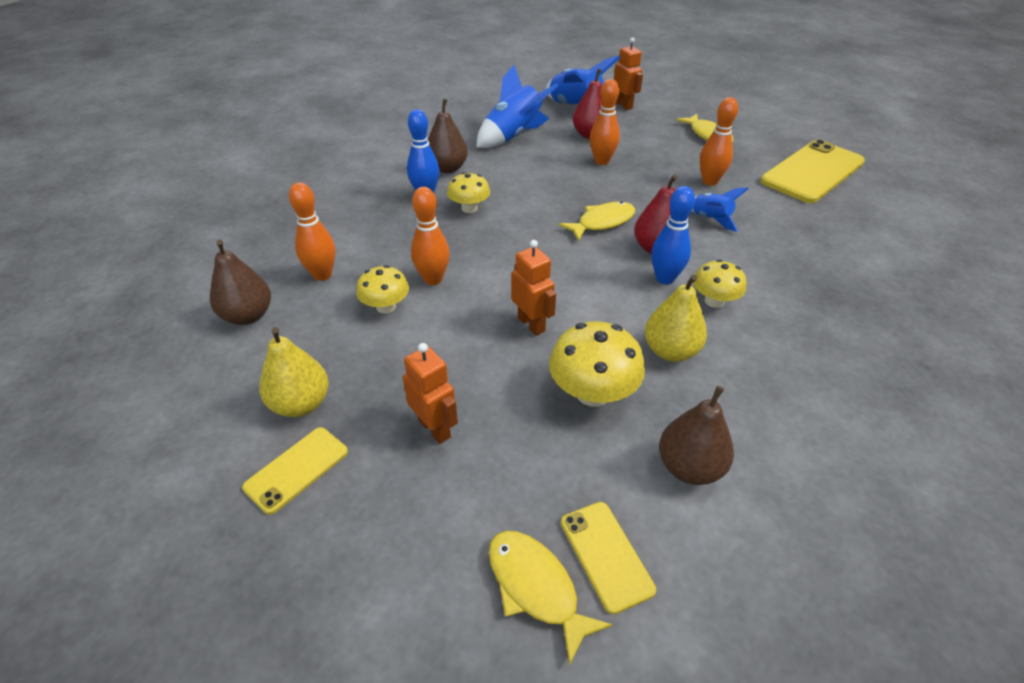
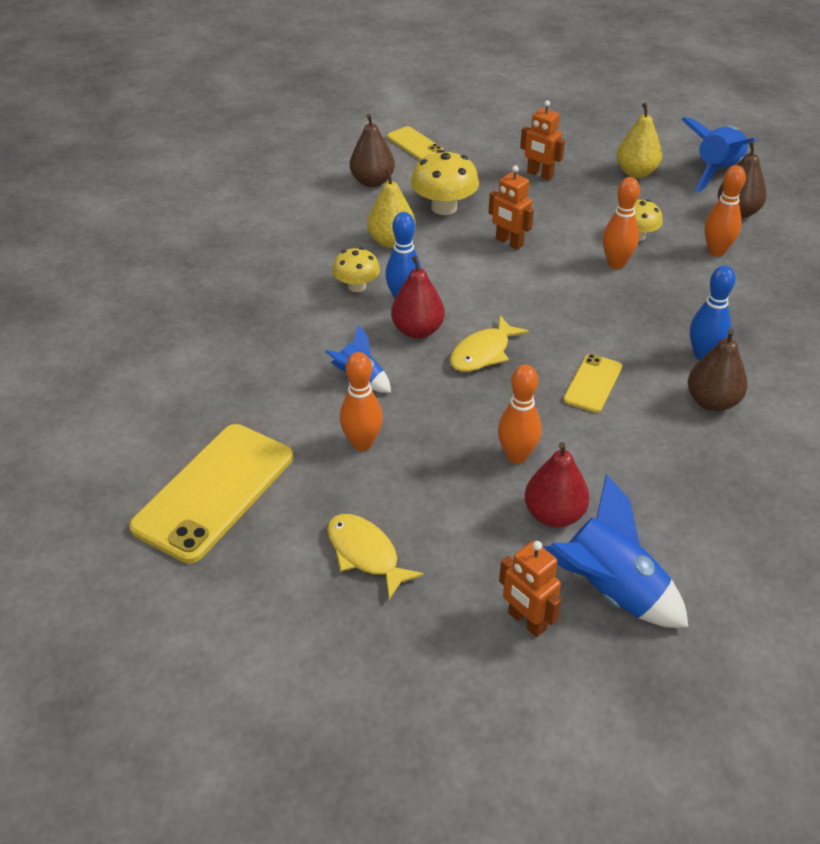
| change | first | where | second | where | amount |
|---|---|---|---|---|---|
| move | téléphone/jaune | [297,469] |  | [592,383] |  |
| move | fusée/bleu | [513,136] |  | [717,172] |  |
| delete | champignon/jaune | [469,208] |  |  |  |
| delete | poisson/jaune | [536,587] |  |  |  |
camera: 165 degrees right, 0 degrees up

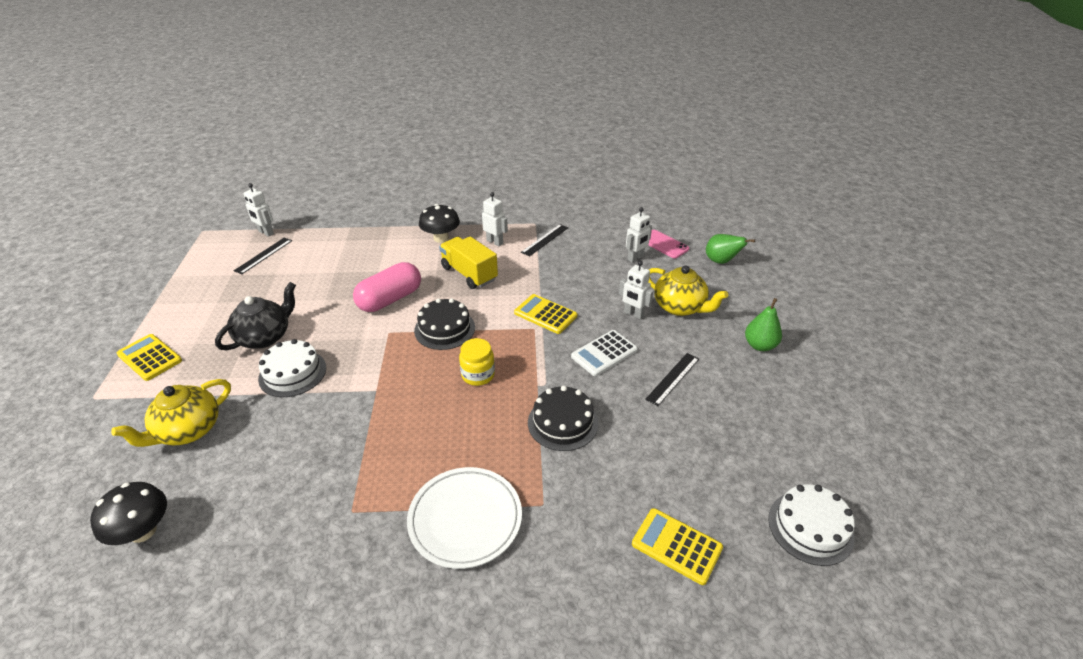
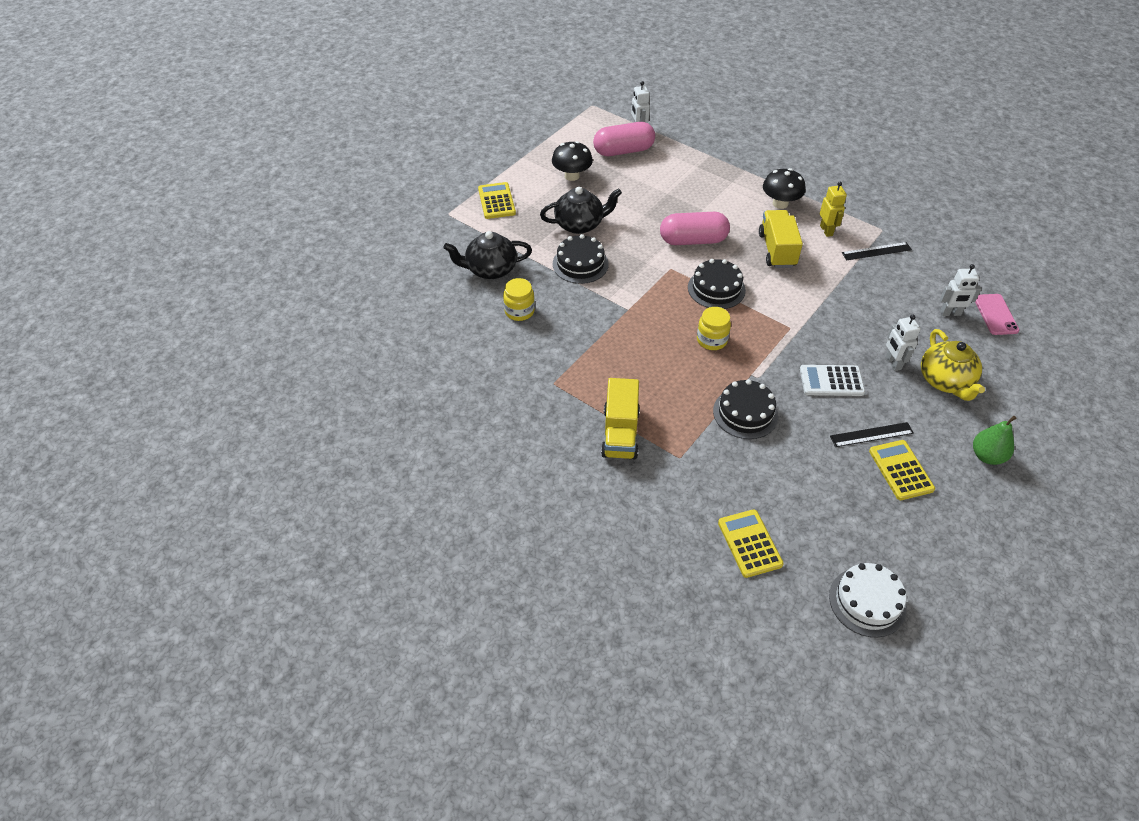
| change | first | where | second | where | amount |
|---|---|---|---|---|---|
| recolor | théière/jaune | [188,431] | théière/noir | [490,269] |  |
| insert |  |  | bocal/jaune | [519,311] |  |
| move | champignon/noir | [143,531] |  | [572,176] |  |
| recolor | gâteau/blanc | [292,373] | gâteau/noir | [580,264] |  |
| replace | règle/noir | [263,255] | gélule/rose | [623,151] |  |
| replace | assiette/blanc | [465,519] | camion/jaune | [620,433] |  |
| recolor | robot/blanc | [495,242] | robot/jaune | [826,230] |  |
| move | calculatrice/jaune | [545,314] |  | [900,470] |  |
| delete | poire/vert | [721,261] |  |  |  |
camera: 40 degrees right, 10 degrees up

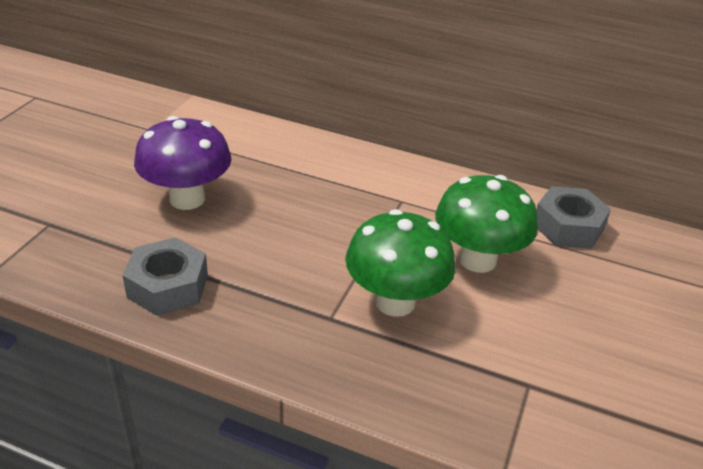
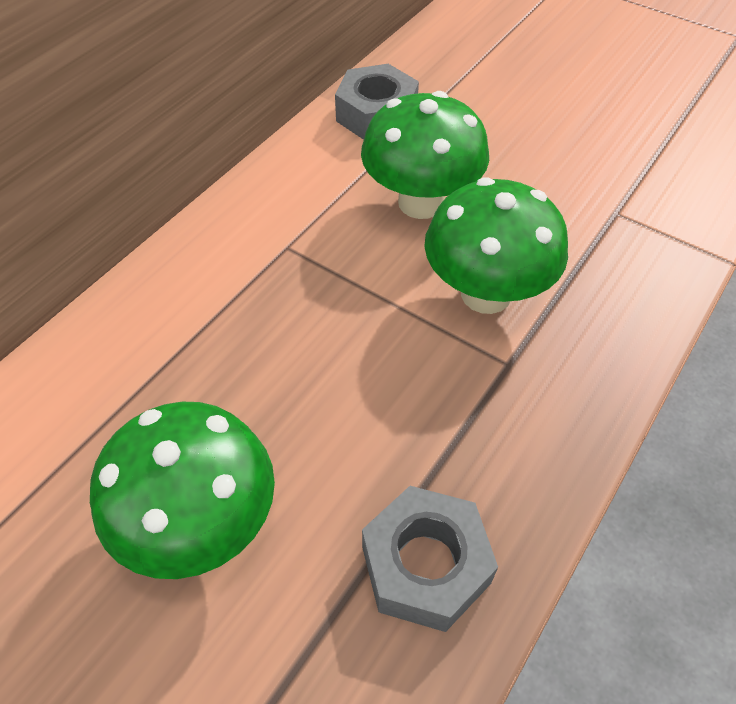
| change | first | where | second | where | amount |
|---|---|---|---|---|---|
| recolor | champignon/violet | [187,199] | champignon/vert | [201,525] |  |
camera: 75 degrees left, 15 degrees up

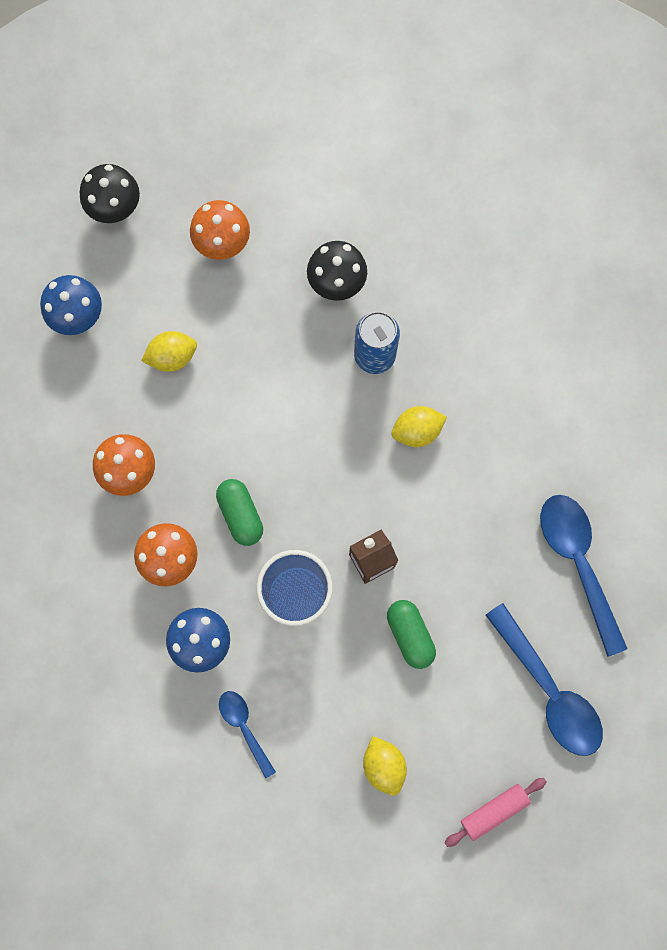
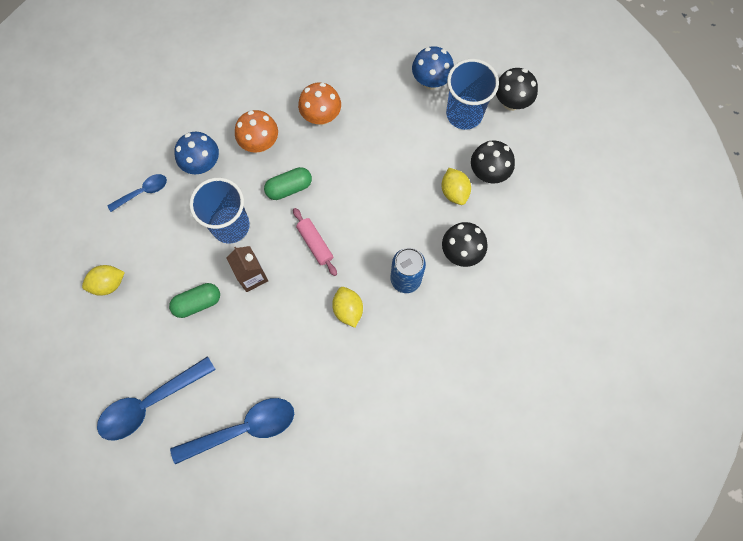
| change | first | where | second | where | amount |
|---|---|---|---|---|---|
| move | rouleau à pâtisserie/rose | [494,811] |  | [315,244] |  |
| move | citron/jaune | [172,357] |  | [454,191] |  |
| insert |  |  | gobelet/bleu | [464,114] |  |
| recolor | champignon/orange | [223,244] | champignon/noir | [488,173] |  |
camera: 90 degrees right, 5 degrees down

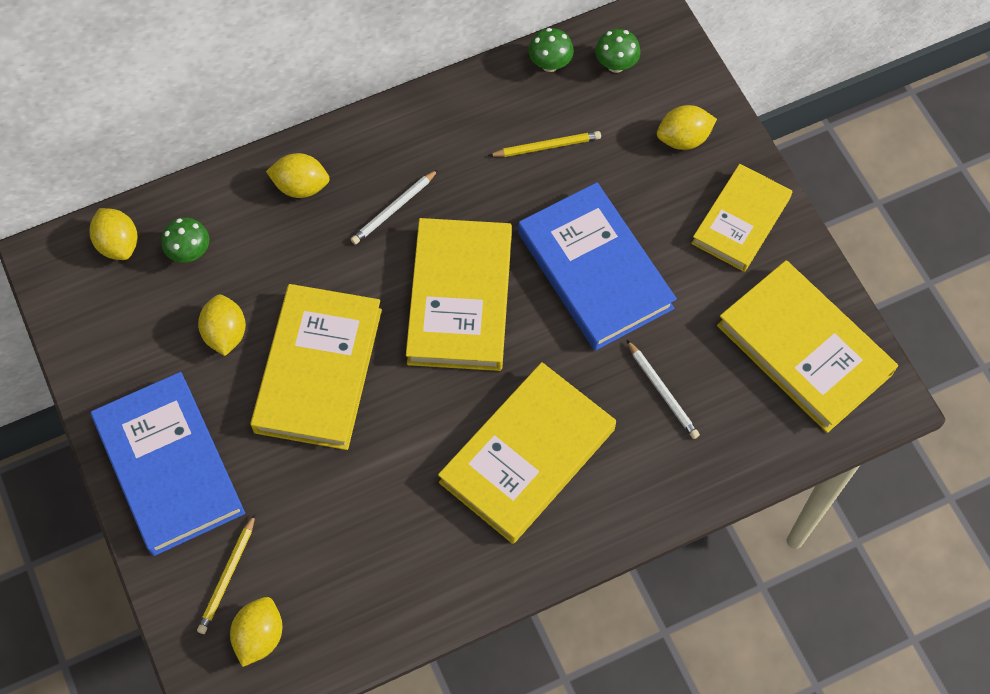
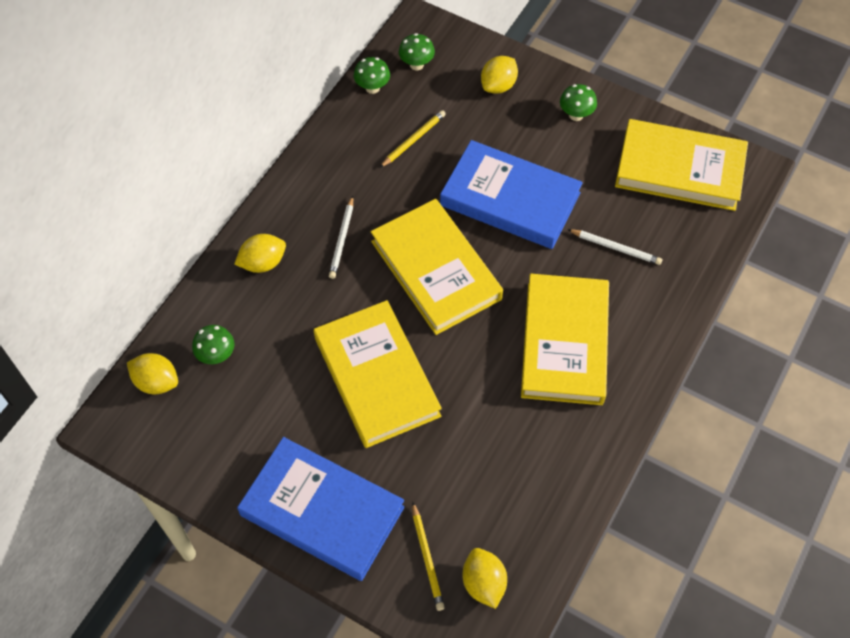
| change | first | where | second | where | amount |
|---|---|---|---|---|---|
| replace | livre/jaune | [740,221] | champignon/vert | [576,115] |  |
| delete | citron/jaune | [225,334] |  |  |  |
camera: 35 degrees left, 5 degrees down

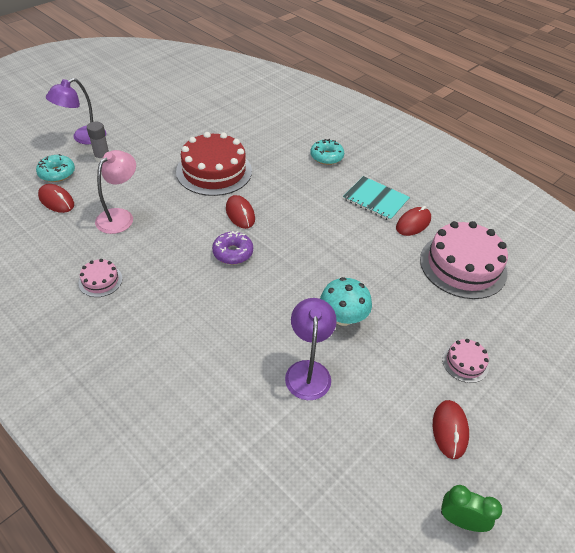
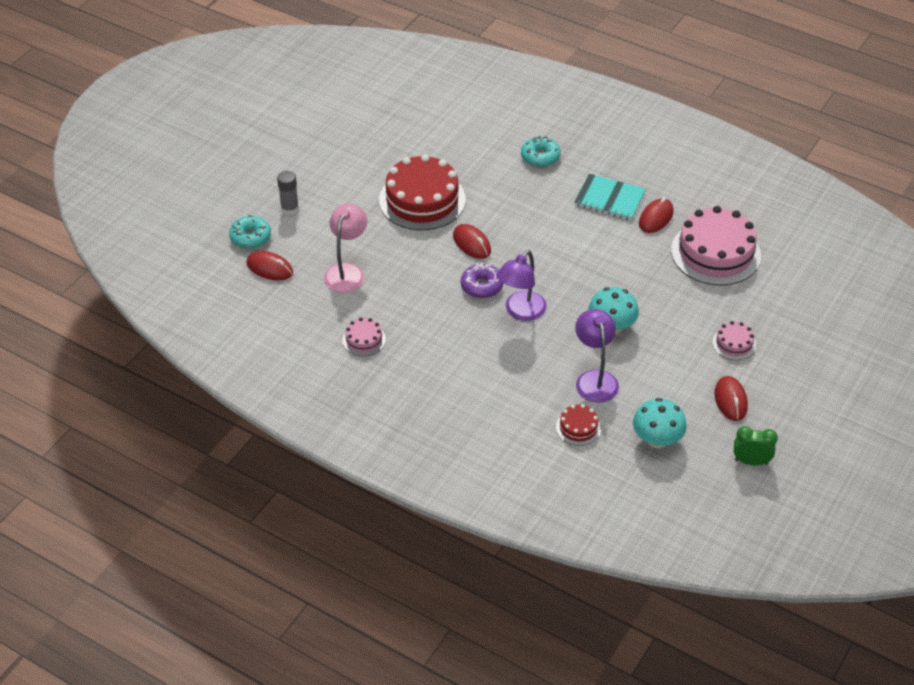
| change | first | where | second | where | amount |
|---|---|---|---|---|---|
| move | lampe/violet | [83,138] |  | [521,312] |  |
| insert |  |  | gâteau/rouge | [578,427] |  |
| insert |  |  | champignon/turquoise | [657,439] |  |
camera: 10 degrees left, 0 degrees up

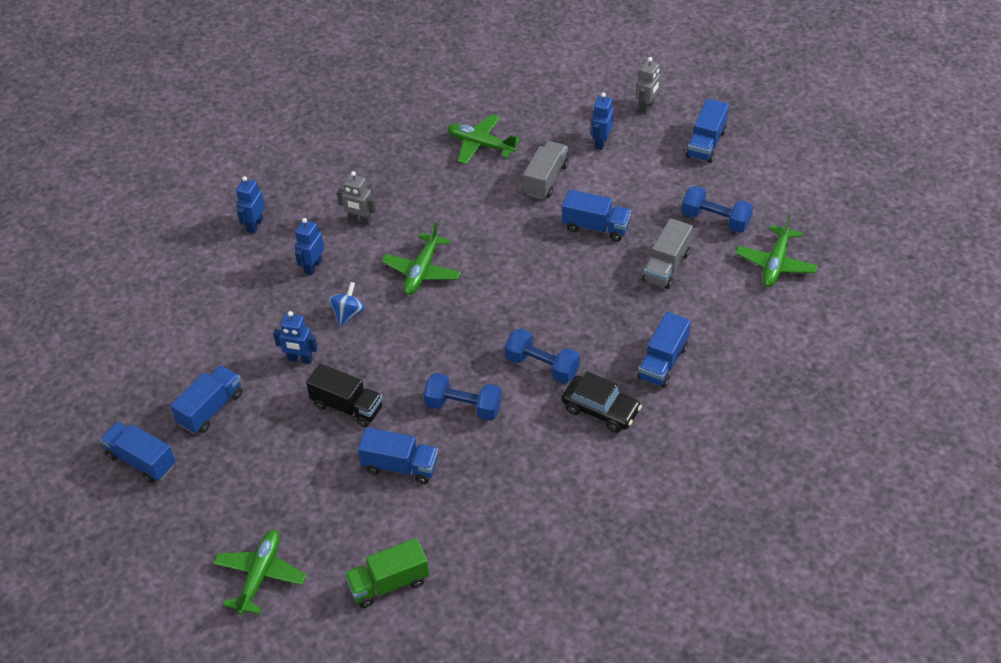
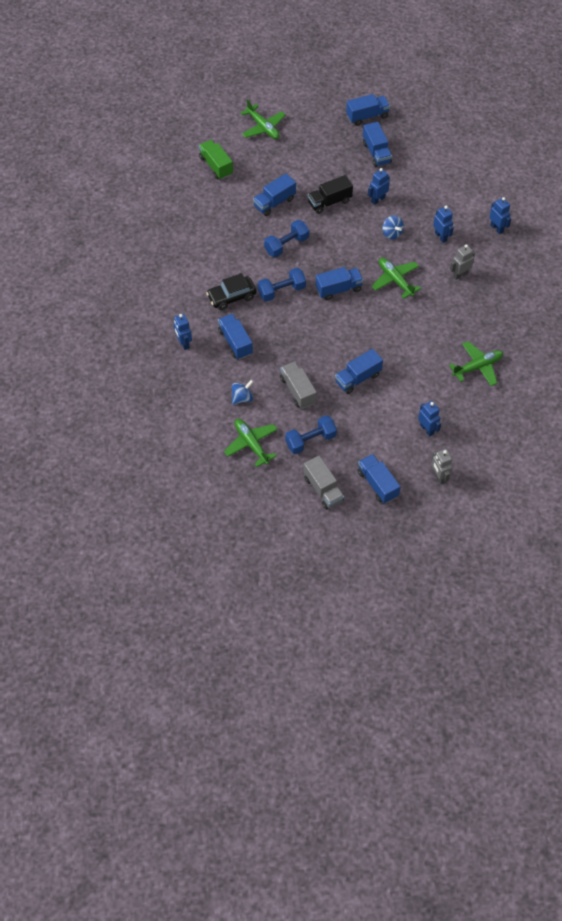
| change | first | where | second | where | amount |
|---|---|---|---|---|---|
| insert |  |  | robot/bleu | [184,343] |  |
| rotate | camion/vert | [388,583] |  | [216,166] | 45 degrees counterclockwise |
| insert |  |  | toupie/bleu | [242,398] |  |
| move | camion/gris | [546,179] |  | [323,489] |  |
| insert |  |  | camion/bleu | [338,289] |  |
camera: 125 degrees right, 10 degrees up

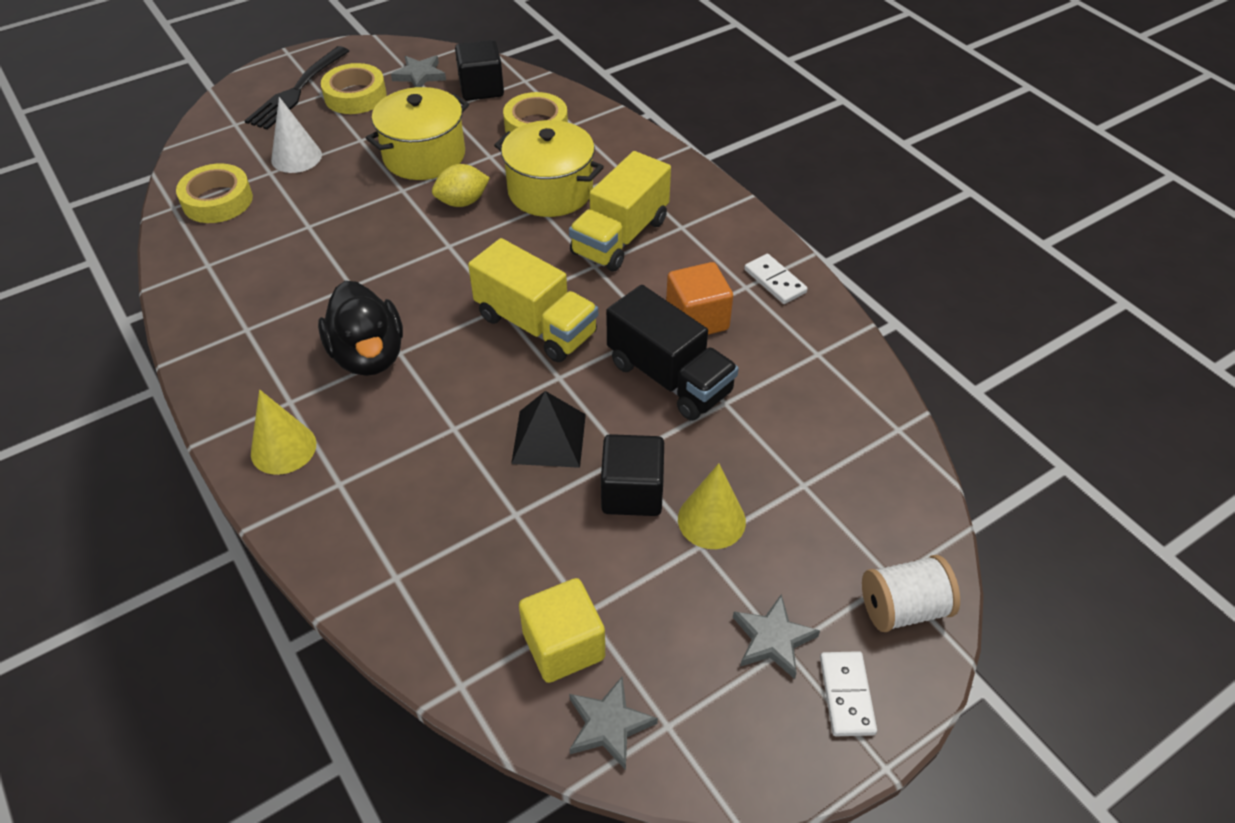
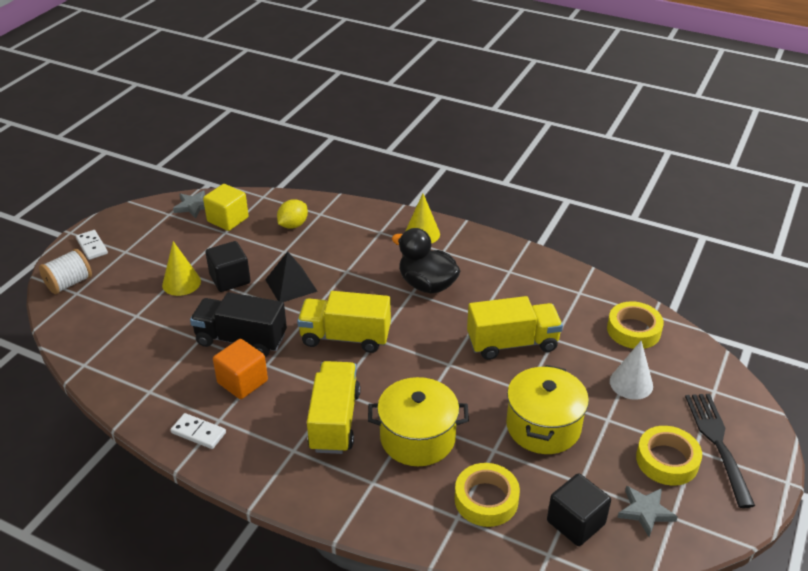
| change | first | where | second | where | amount |
|---|---|---|---|---|---|
| move | citron/jaune | [462,202] |  | [293,225] |  |
| insert |  |  | camion/jaune | [512,343] |  |
| delete | étoile/gris | [773,639] |  |  |  |
camera: 150 degrees right, 10 degrees down

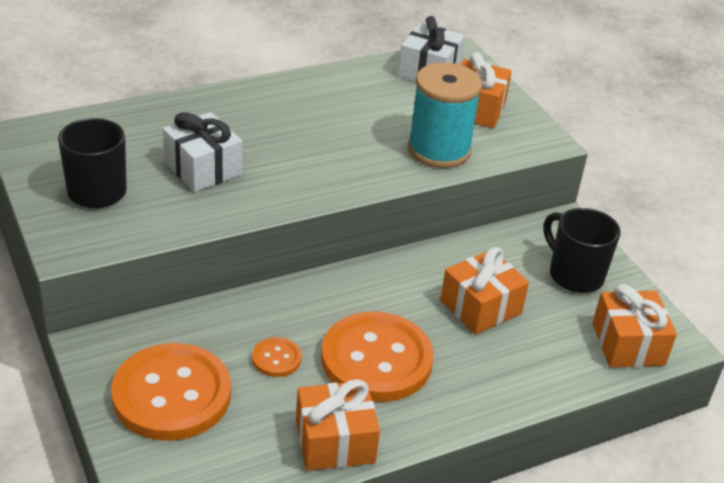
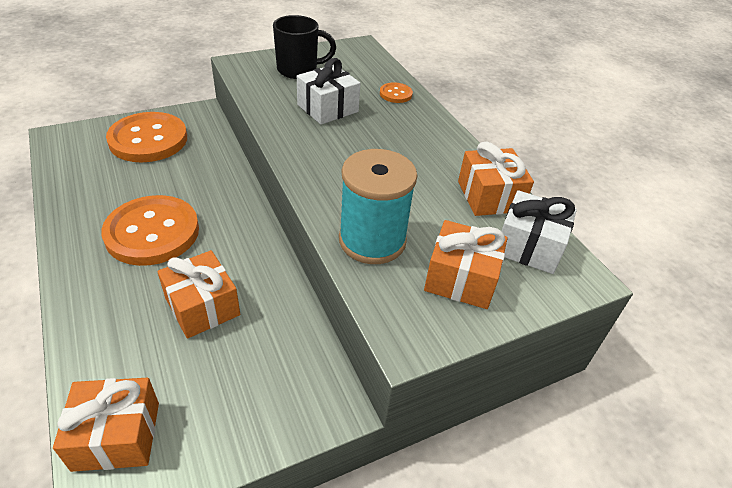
| change | first | where | second | where | amount |
|---|---|---|---|---|---|
| move | bouton/orange | [276,358] |  | [395,94] |  |
| move | cadeau/orange | [335,441] |  | [489,196] |  |
| delete | tasse/noir | [574,275] |  |  |  |
camera: 90 degrees right, 5 degrees up

